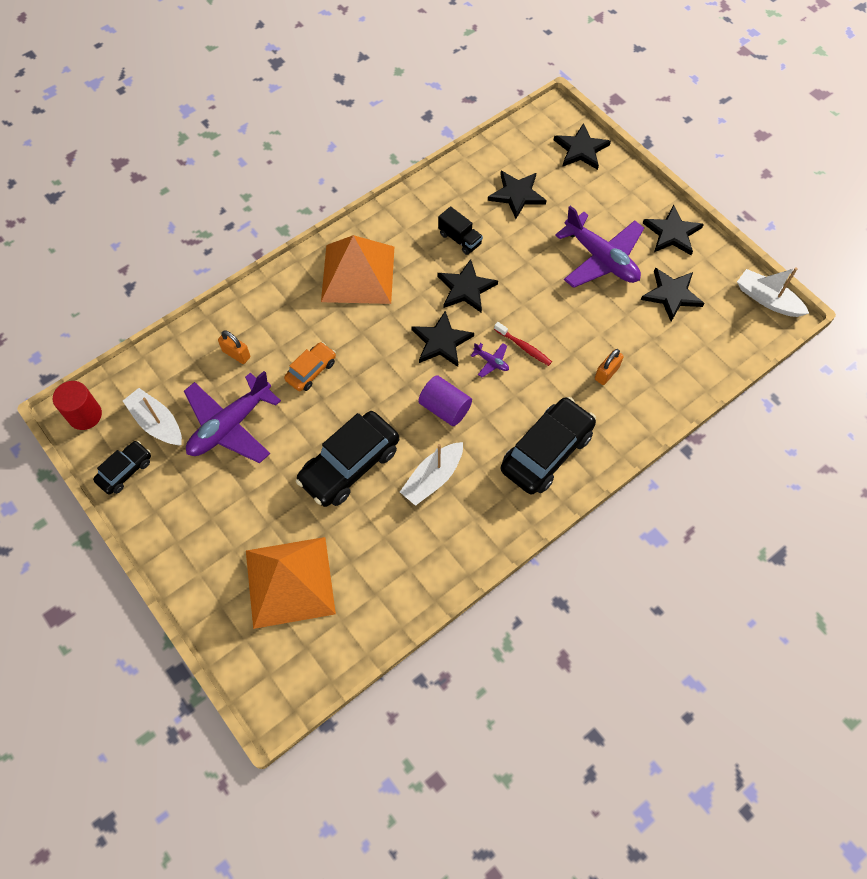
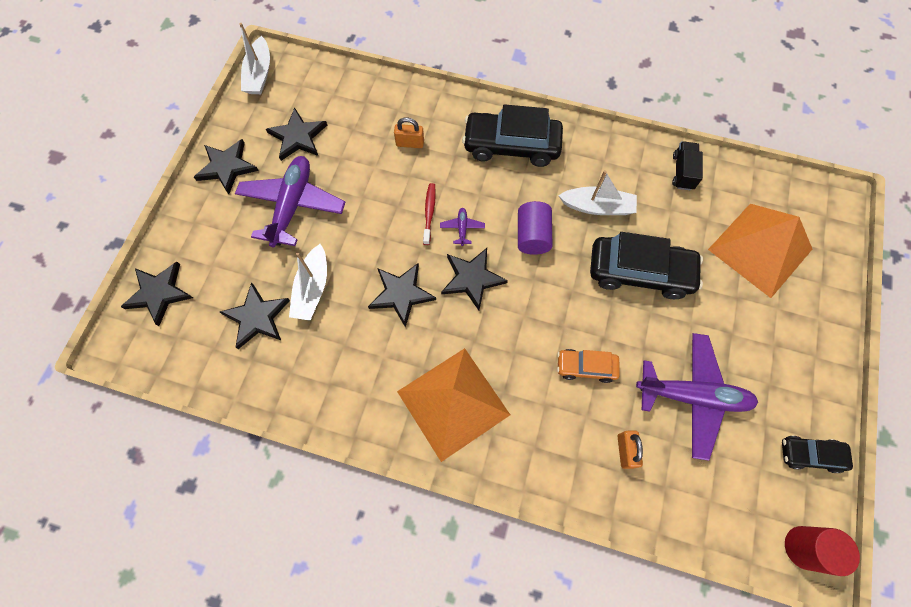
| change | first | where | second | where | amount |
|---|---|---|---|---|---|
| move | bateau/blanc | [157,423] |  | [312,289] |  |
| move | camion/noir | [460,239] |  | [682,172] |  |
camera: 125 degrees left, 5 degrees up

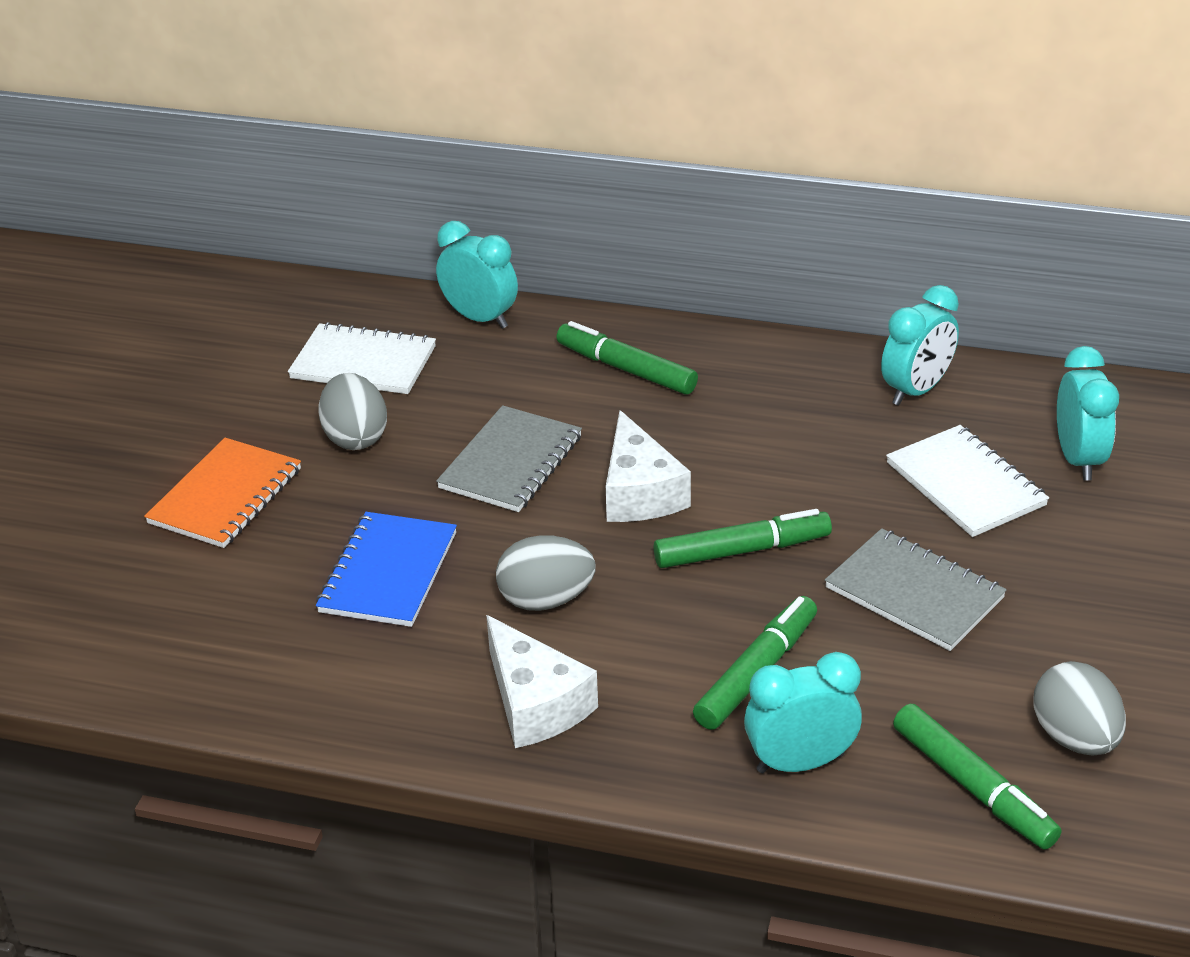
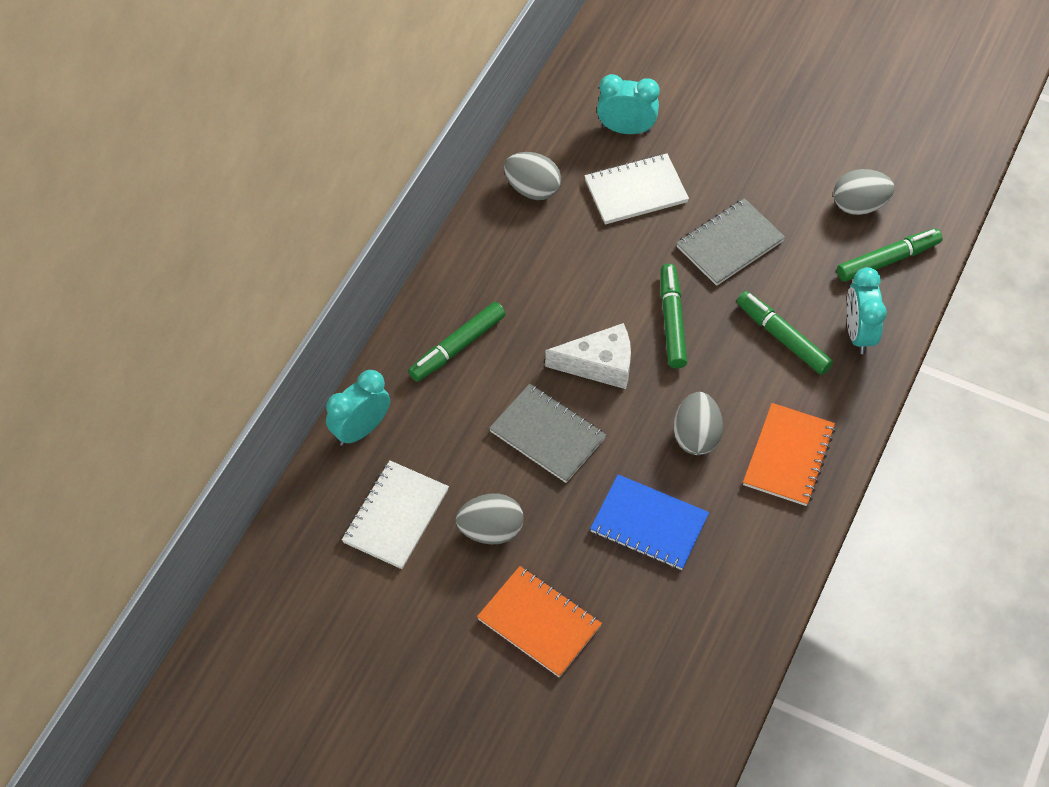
| change | first | where | second | where | amount |
|---|---|---|---|---|---|
| replace | réveil/turquoise | [916,390] | œuf/gris | [532,189] |  |
| replace | fromage/blanc | [535,703] | carnet/orange | [788,456] |  |
camera: 80 degrees left, 20 degrees up

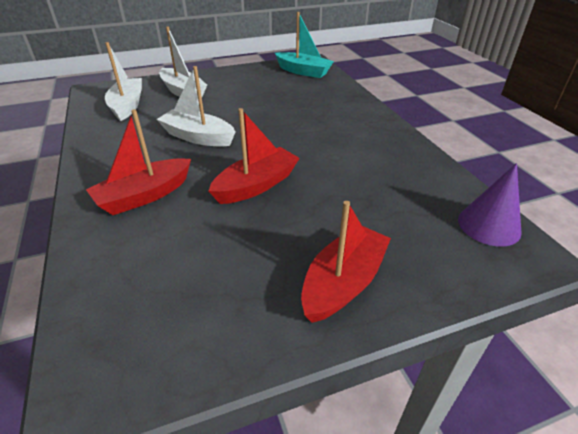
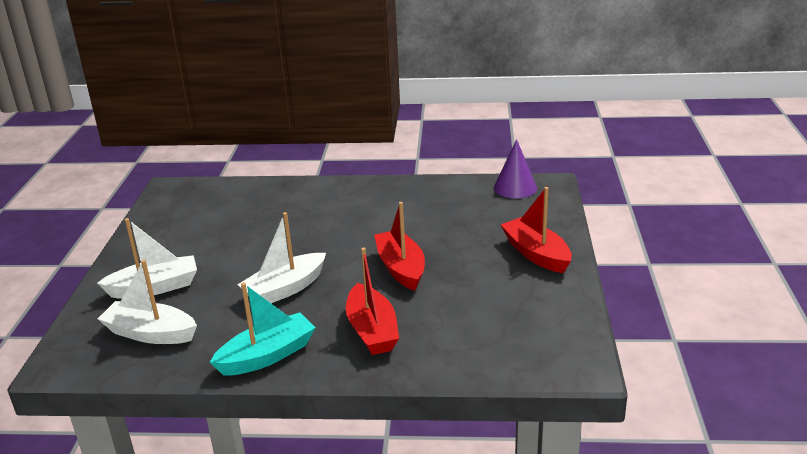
| change | first | where | second | where | amount |
|---|---|---|---|---|---|
| move | bateau/turquoise | [303,71] |  | [267,355] |  |
camera: 65 degrees left, 10 degrees down

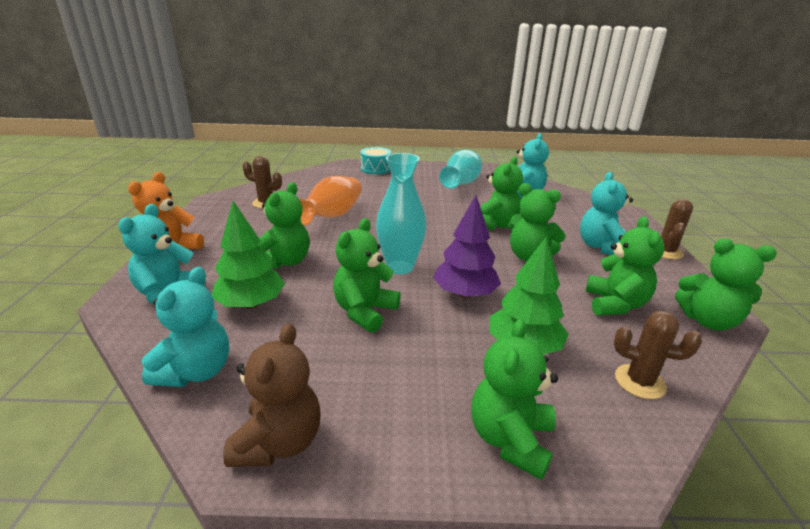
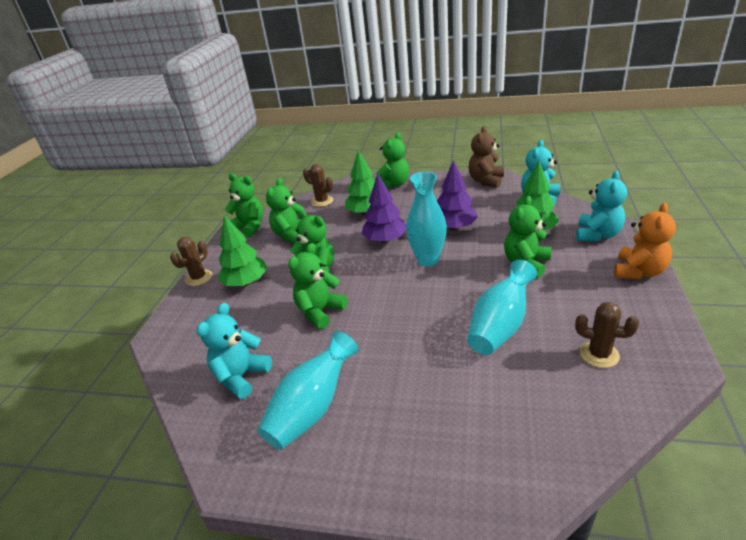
| change | first | where | second | where | amount |
|---|---|---|---|---|---|
| replace | ours en peluche/turquoise | [601,247] | arbre/vert | [246,282] |  |
| replace | ours en peluche/vert | [365,312] | arbre/violet | [454,227] |  |
| recolor | vase/orange | [332,216] | vase/turquoise | [500,325] |  |
| delete | tambour/turquoise | [376,169] |  |  |  |
camera: 165 degrees left, 5 degrees up

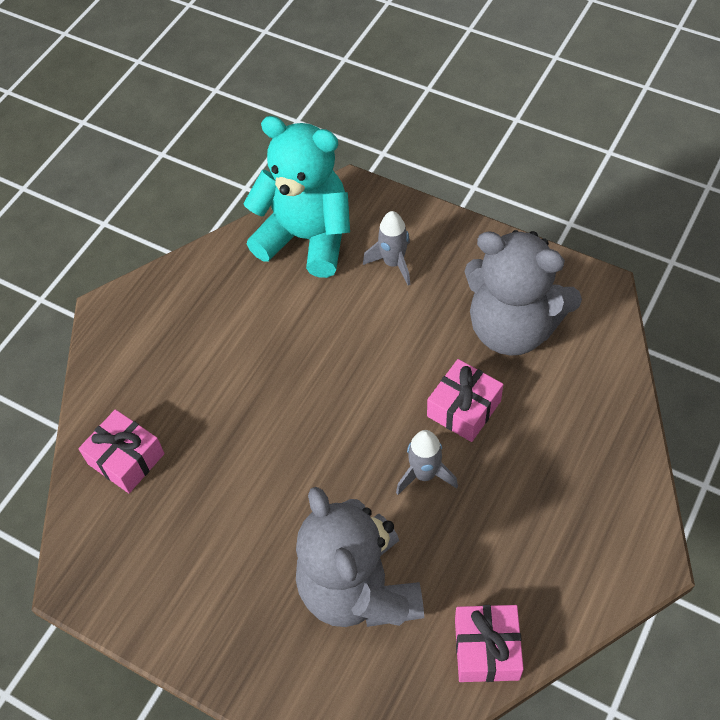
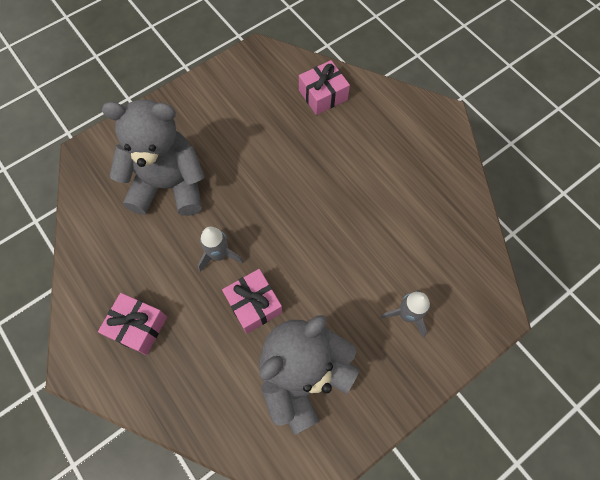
| change | first | where | second | where | amount |
|---|---|---|---|---|---|
| move | cadeau/rose | [487,649] |  | [138,327] |  |
| delete | ours en peluche/turquoise | [306,238] |  |  |  |
camera: 110 degrees right, 10 degrees up

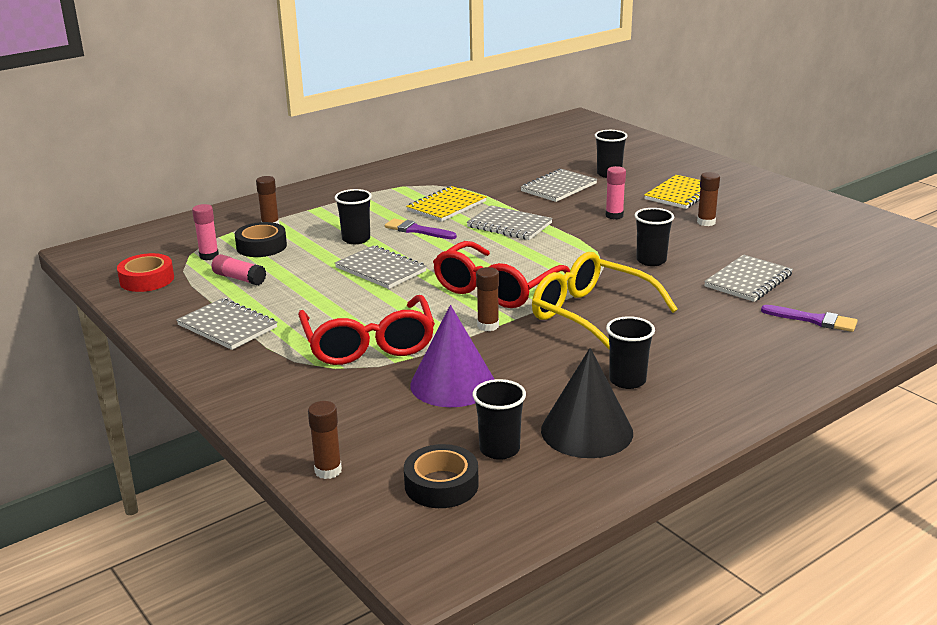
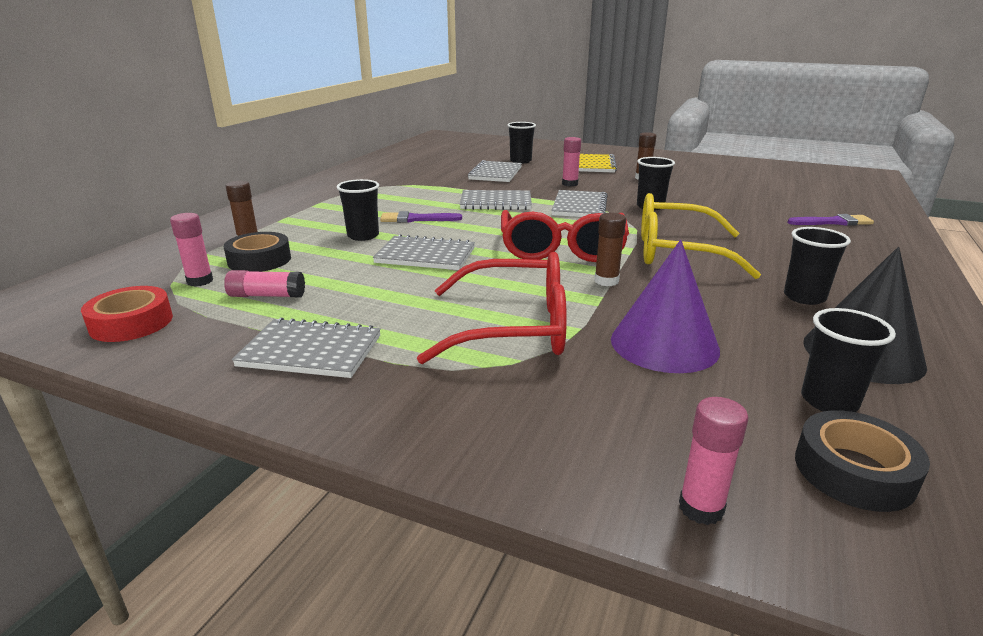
| change | first | where | second | where | amount |
|---|---|---|---|---|---|
| rotate | lunettes/rouge | [369,344] |  | [515,327] | 45 degrees counterclockwise |
| move | carnet/gris | [748,281] |  | [579,206] |  |
| recolor | bâton de colle/marron | [328,471] | bâton de colle/rose | [701,508] |  |
| delete | carnet/jaune | [446,206] |  |  |  |
camera: 30 degrees left, 0 degrees up

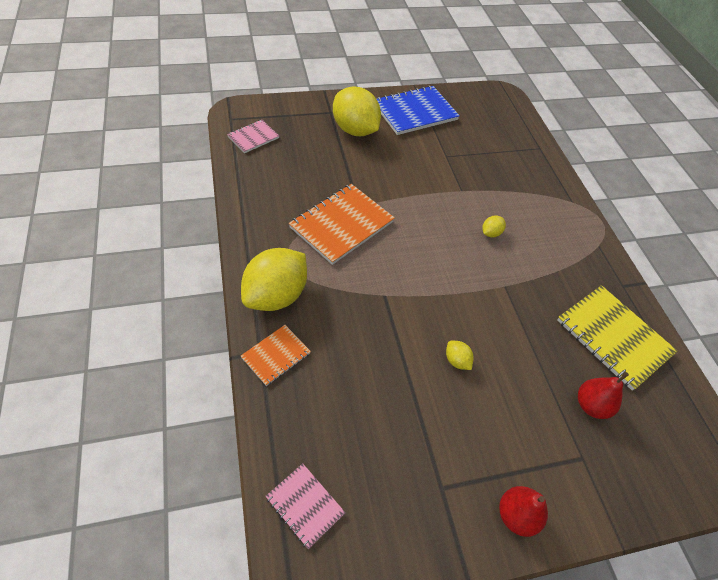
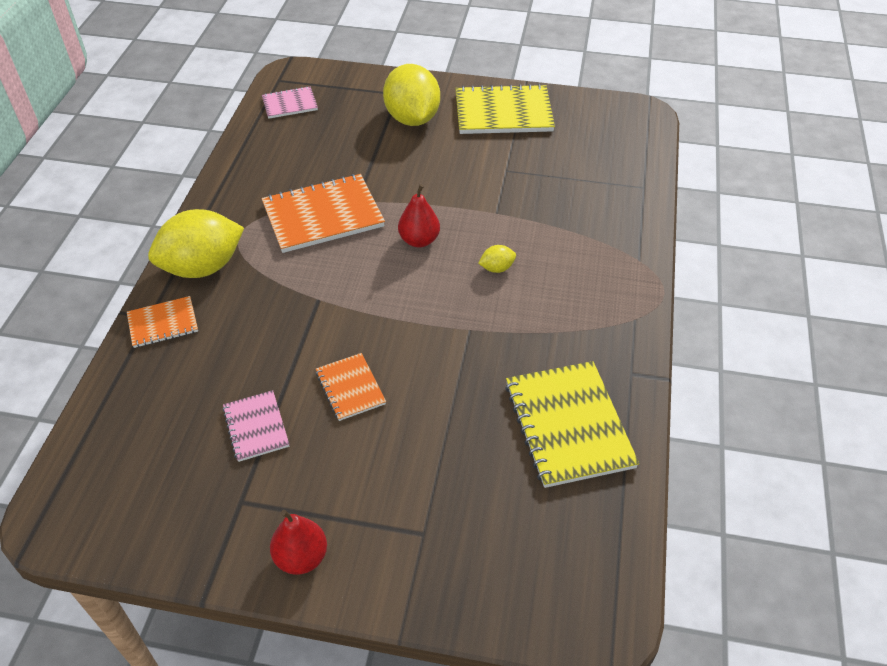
| change | first | where | second | where | amount |
|---|---|---|---|---|---|
| move | carnet/rose | [305,505] |  | [256,427] |  |
| replace | citron/jaune | [456,361] | carnet/orange | [350,388] |  |
| move | poire/rouge | [591,405] |  | [419,240] |  |
| recolor | carnet/bleu | [415,112] | carnet/jaune | [503,113] |  |
camera: 30 degrees right, 5 degrees down

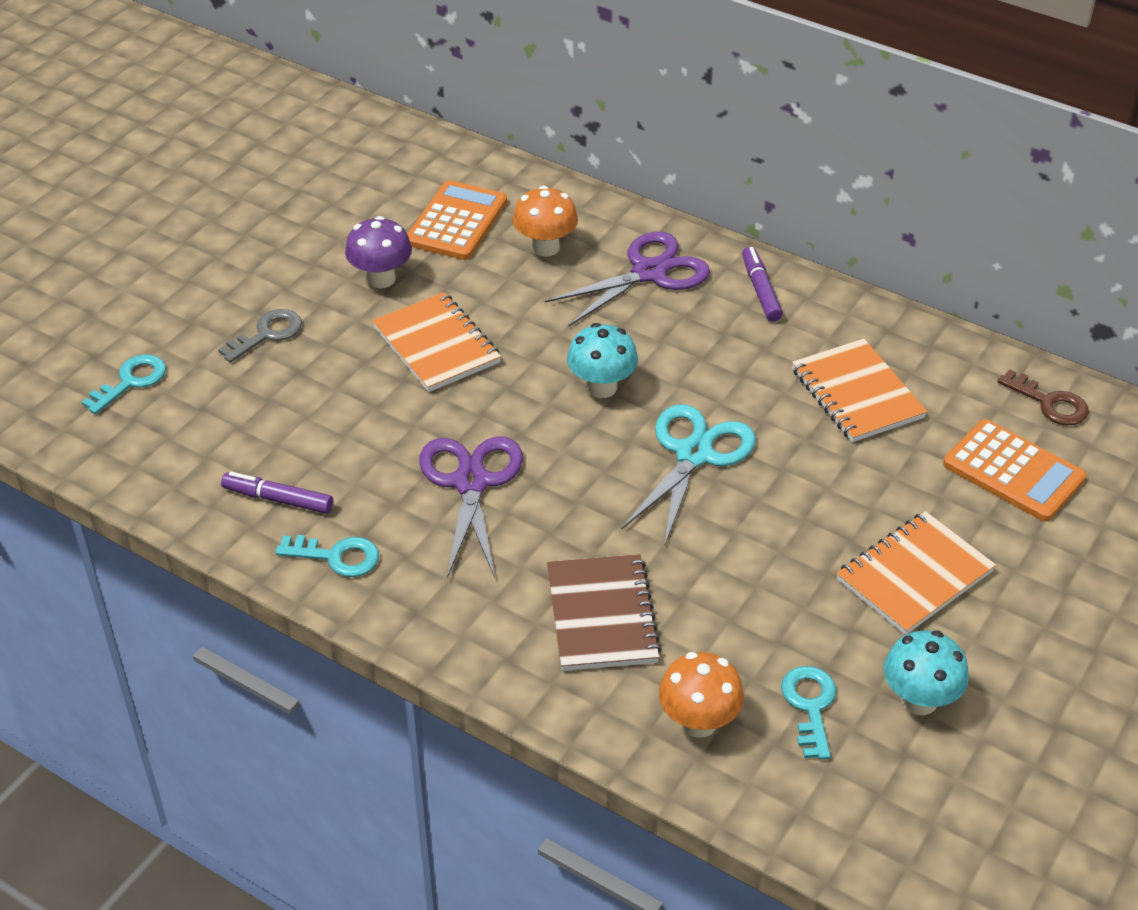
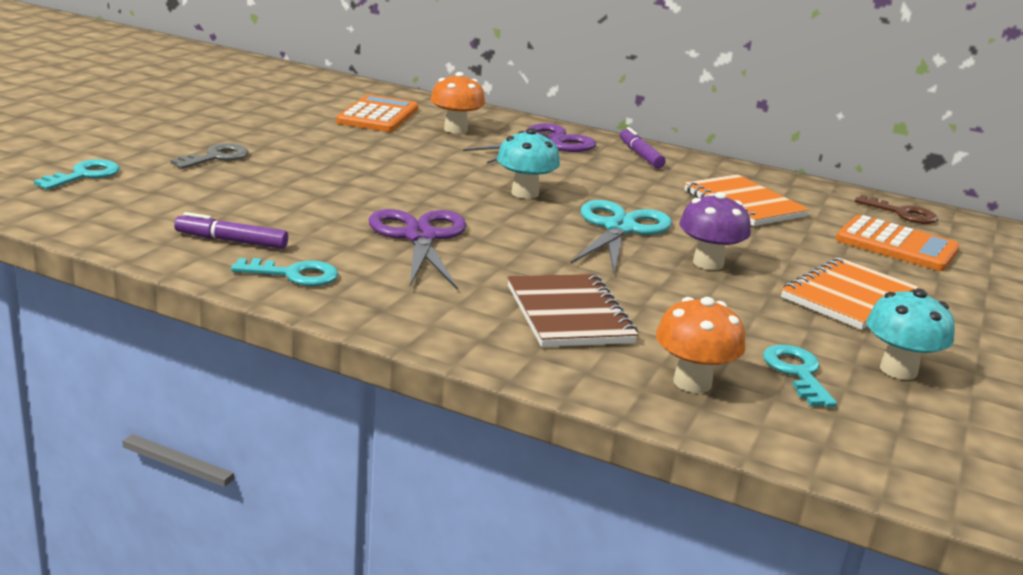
| change | first | where | second | where | amount |
|---|---|---|---|---|---|
| move | champignon/violet | [381,278] |  | [708,263] |  |
| delete | carnet/orange | [437,345] |  |  |  |
camera: 10 degrees left, 20 degrees down

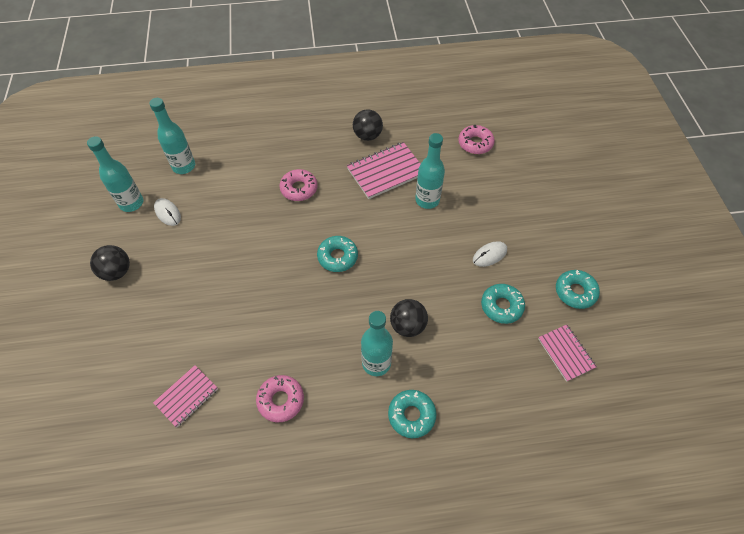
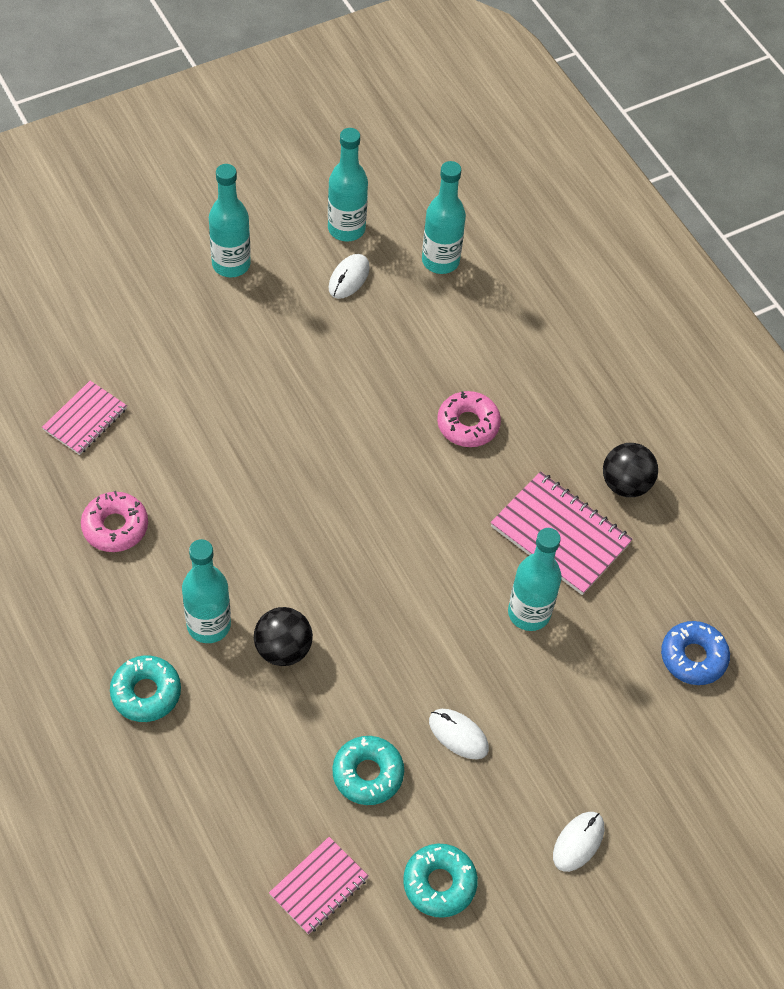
| change | first | where | second | where | amount |
|---|---|---|---|---|---|
| rotate | carnet/rose | [187,396] |  | [85,419] | 75 degrees counterclockwise |
| replace | balle/noir | [117,272] | bouteille/turquoise | [231,264] |  |
| insert |  |  | souris/blanc | [578,842] |  |
| recolor | beignet/rose | [475,143] | beignet/bleu | [693,657] |  |
| delete | beignet/turquoise | [337,257] |  |  |  |
camera: 65 degrees right, 0 degrees up

